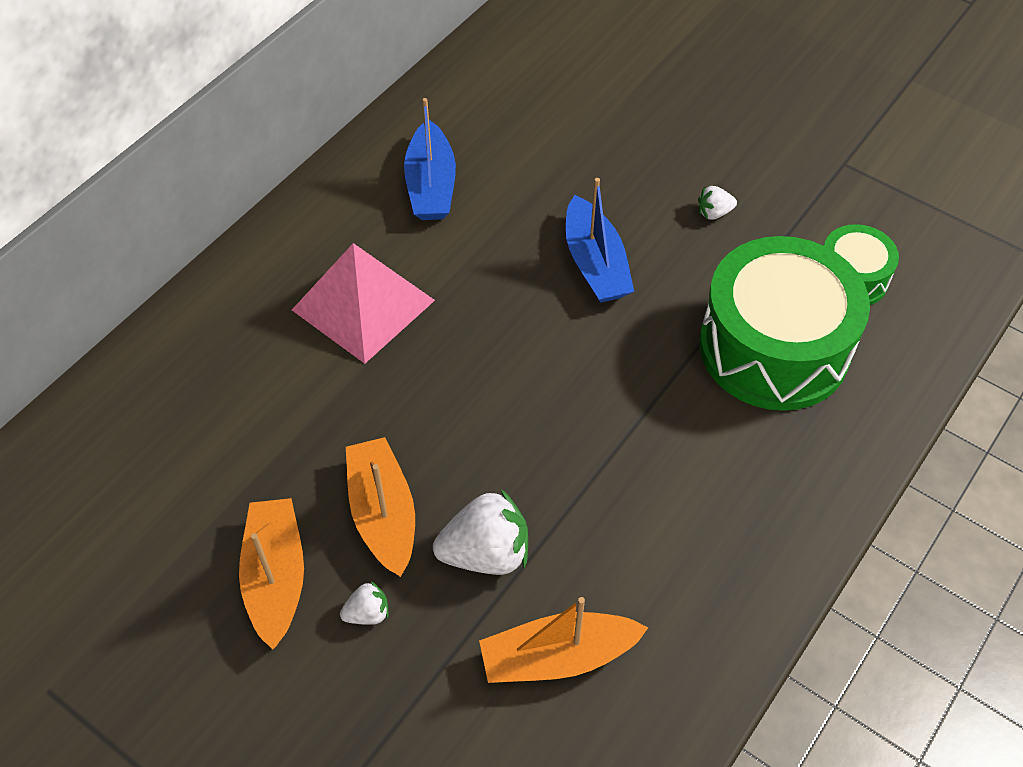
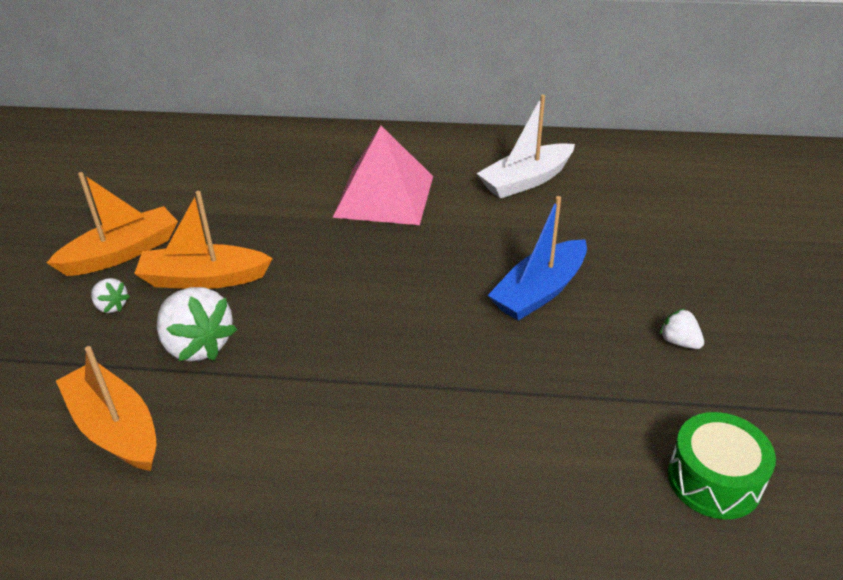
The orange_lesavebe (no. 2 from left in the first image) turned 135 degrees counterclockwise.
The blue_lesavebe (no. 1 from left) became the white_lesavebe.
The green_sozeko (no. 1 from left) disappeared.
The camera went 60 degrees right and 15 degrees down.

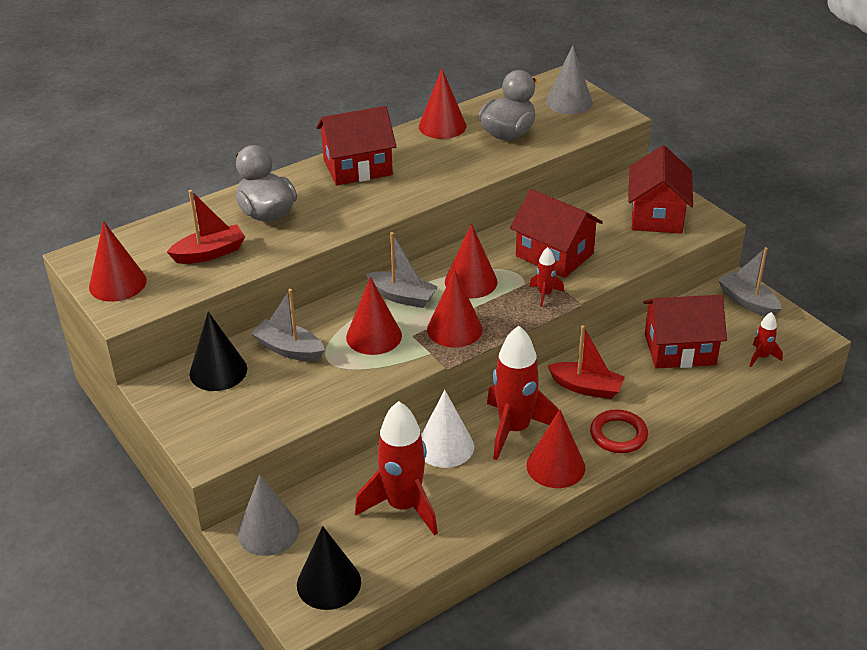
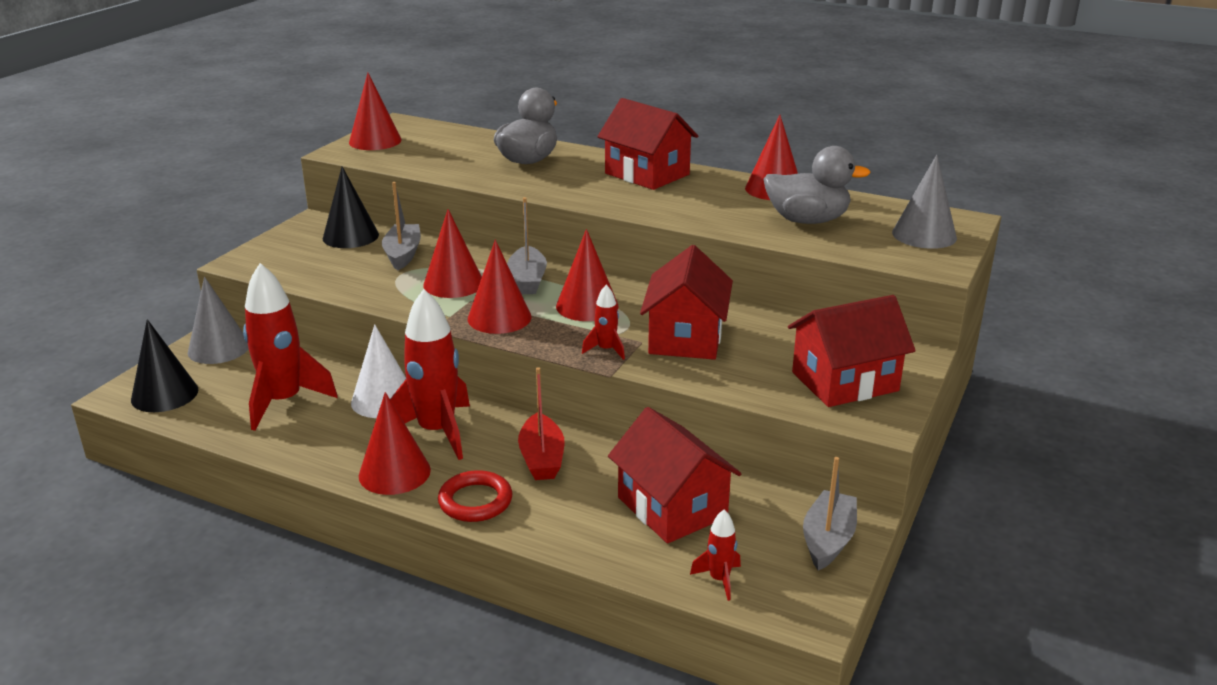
The red_lesavebe (no. 1 from left) disappeared.
The camera went 60 degrees right and 10 degrees down.

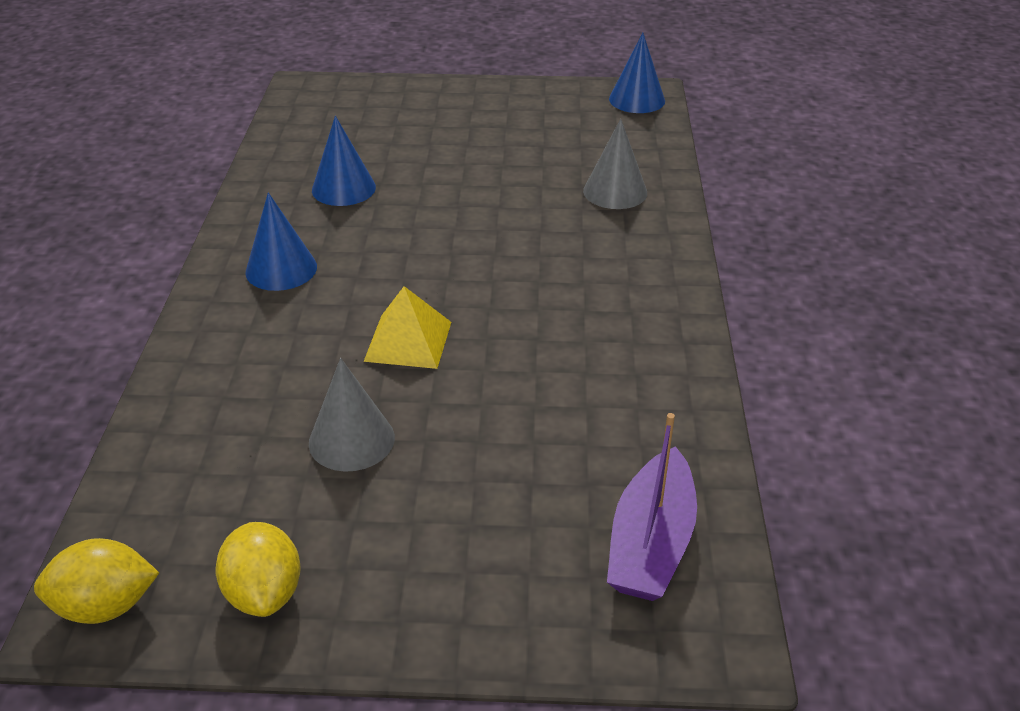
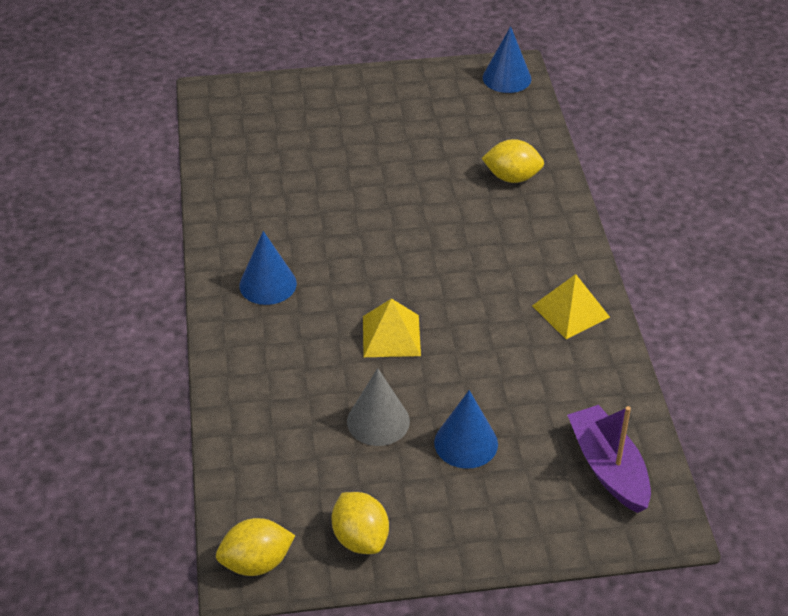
The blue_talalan (no. 2 from left) moved.
The grey_talalan (no. 2 from left) was replaced by the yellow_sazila (no. 3 from left).
The purple_lesavebe turned 150 degrees clockwise.
The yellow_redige (no. 2 from left) appeared.
The camera went 10 degrees left and 5 degrees up.

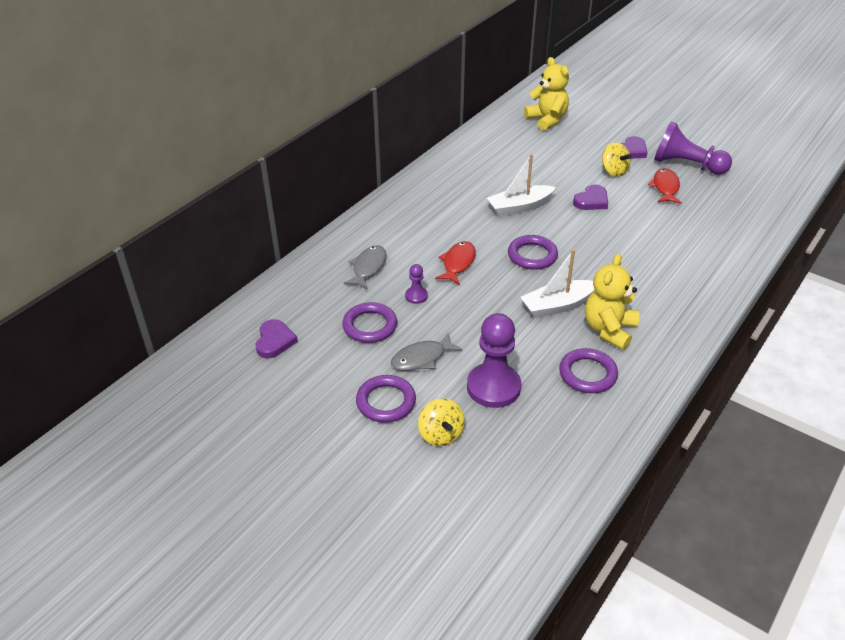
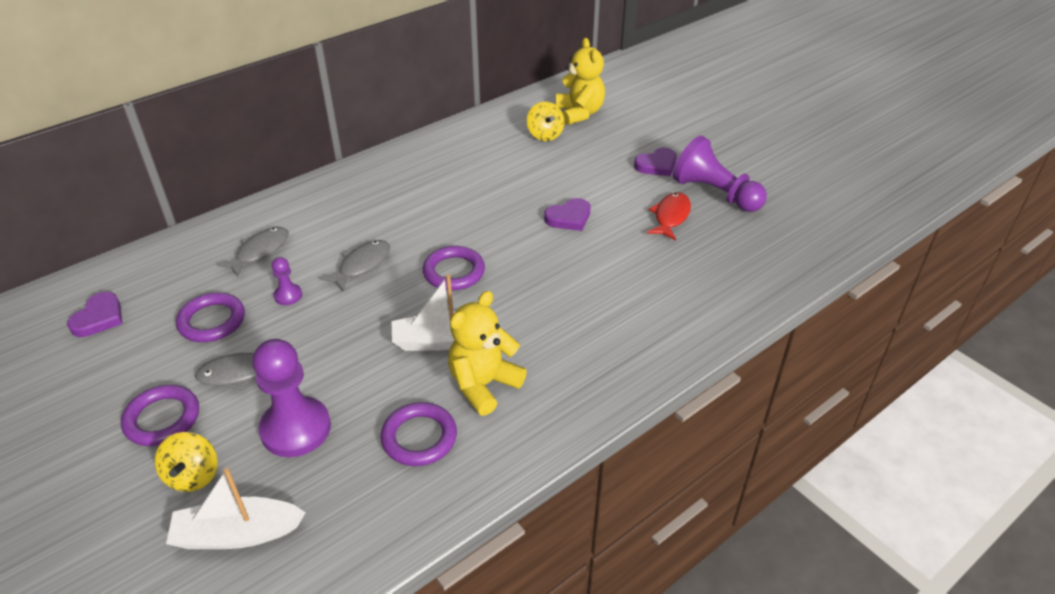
The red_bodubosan (no. 1 from left) became the grey_bodubosan (no. 3 from left).
The white_lesavebe (no. 1 from left) moved.
The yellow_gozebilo (no. 2 from left) moved.
The camera went 15 degrees right and 0 degrees up.

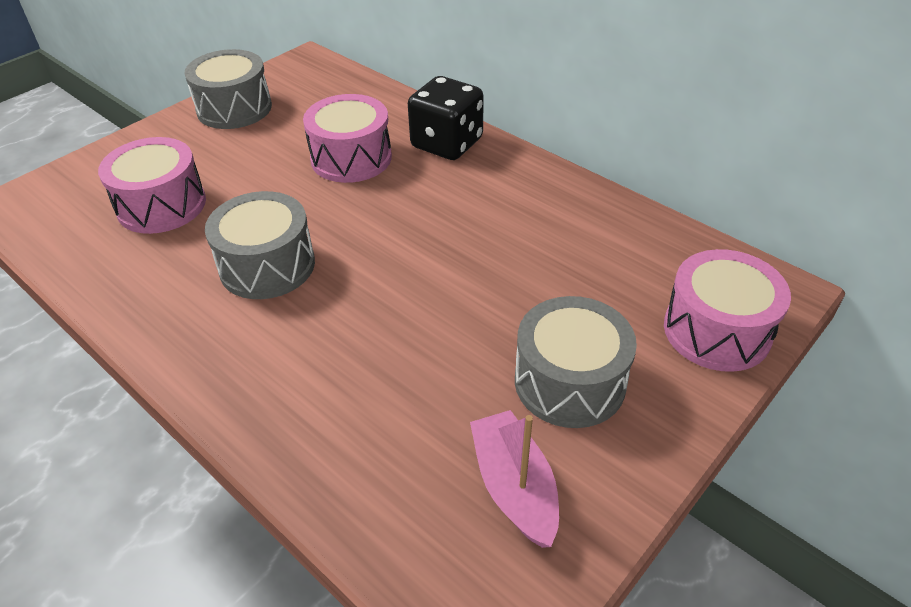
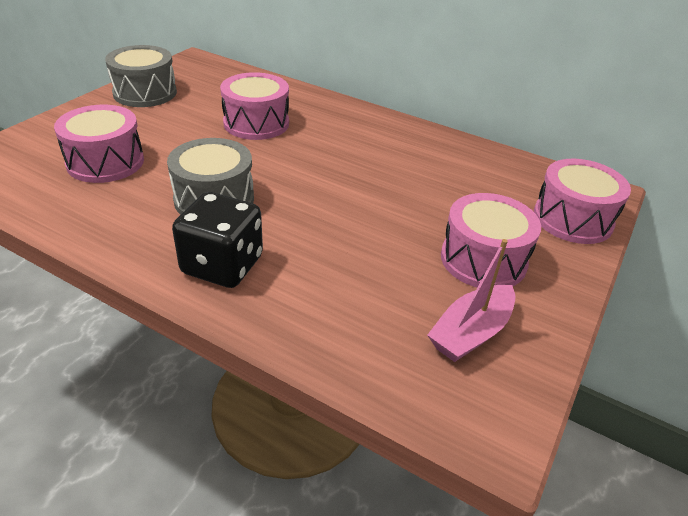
The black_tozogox moved.
The pink_lesavebe turned 105 degrees counterclockwise.
The grey_sozeko (no. 3 from left) became the pink_sozeko (no. 3 from left).
The camera went 15 degrees left and 5 degrees down.

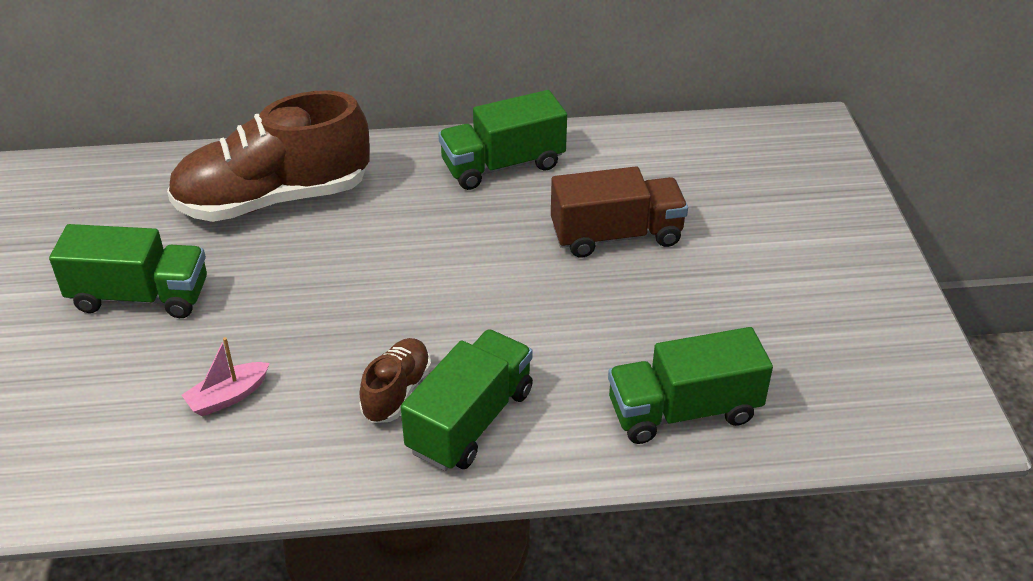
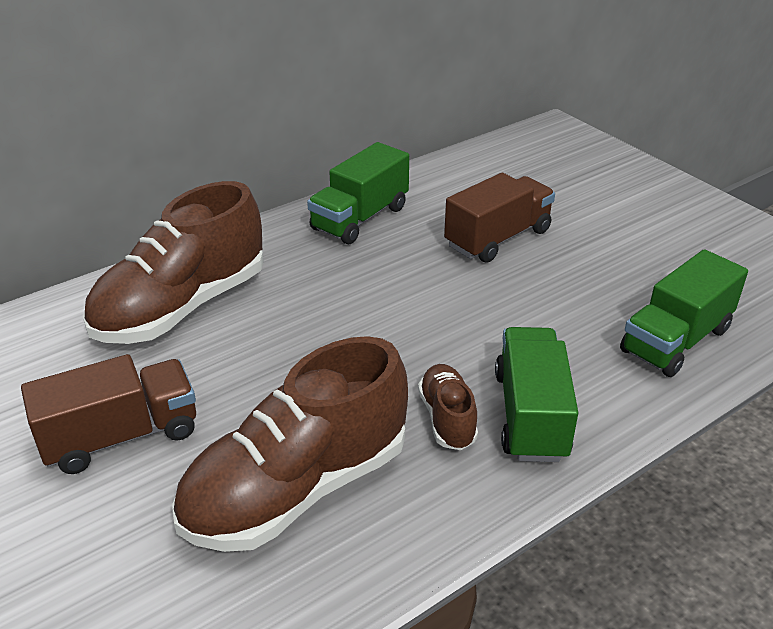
The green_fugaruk (no. 1 from left) became the brown_fugaruk (no. 1 from left).
The pink_lesavebe was replaced by the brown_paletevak (no. 2 from left).
The camera went 30 degrees left and 5 degrees down.

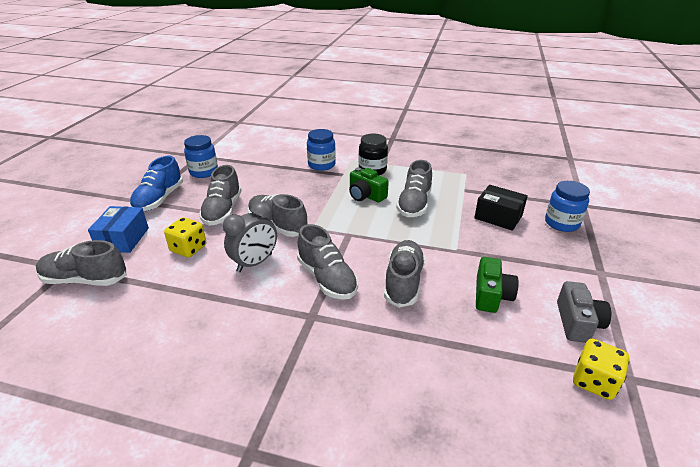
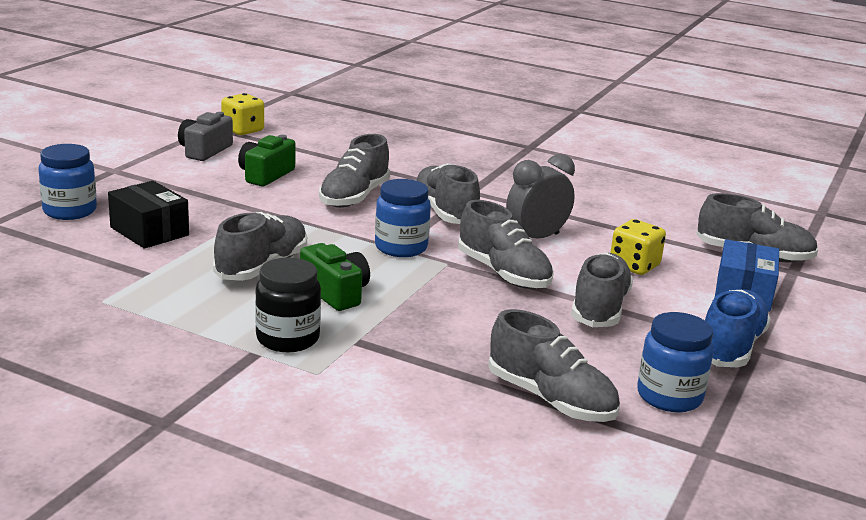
The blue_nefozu (no. 2 from left) moved.
The grey_paletevak (no. 5 from left) appeared.
The camera went 170 degrees left and 10 degrees down.

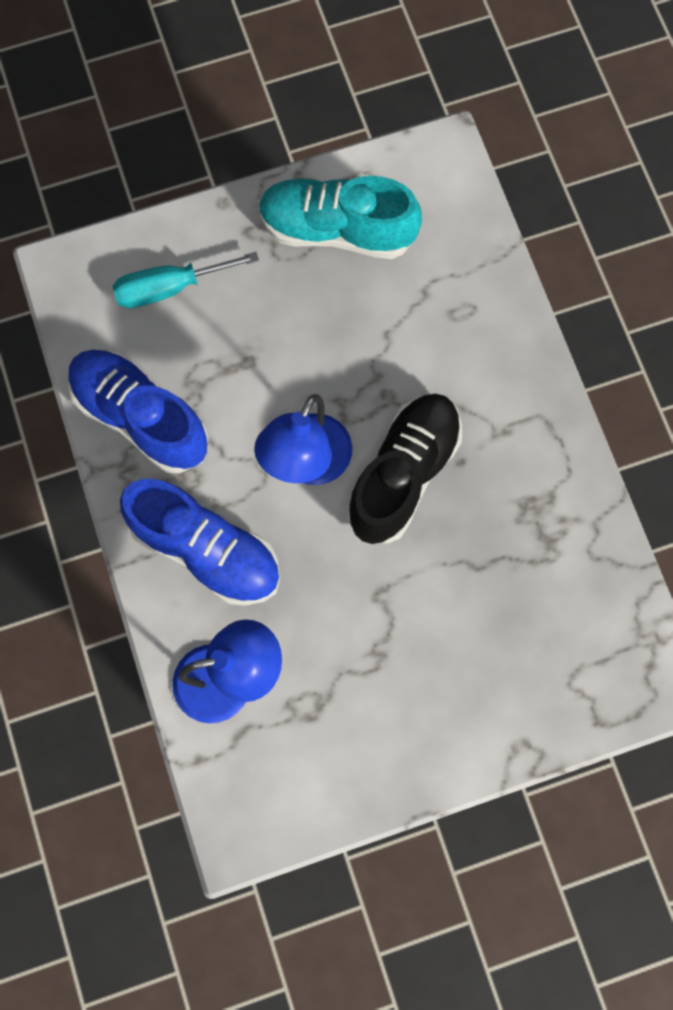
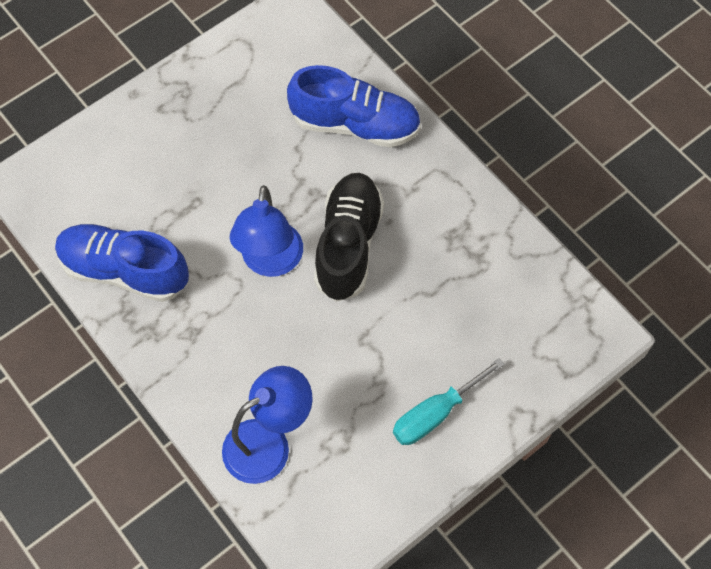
The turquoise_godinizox moved.
The blue_paletevak (no. 2 from left) moved.
The turquoise_paletevak disappeared.
The camera went 20 degrees left and 10 degrees down.

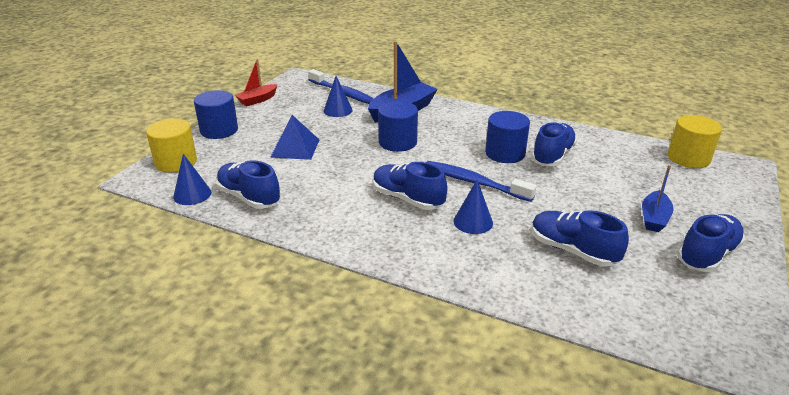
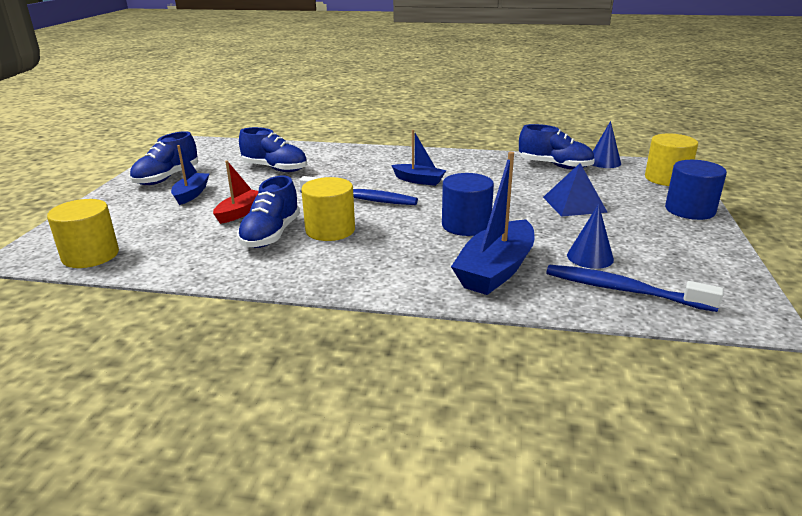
The red_lesavebe moved.
The blue_paletevak (no. 2 from left) was replaced by the blue_lesavebe (no. 2 from left).
The blue_talalan (no. 3 from left) disappeared.
The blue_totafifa (no. 3 from left) became the yellow_totafifa (no. 2 from left).
The camera went 165 degrees right and 5 degrees down.

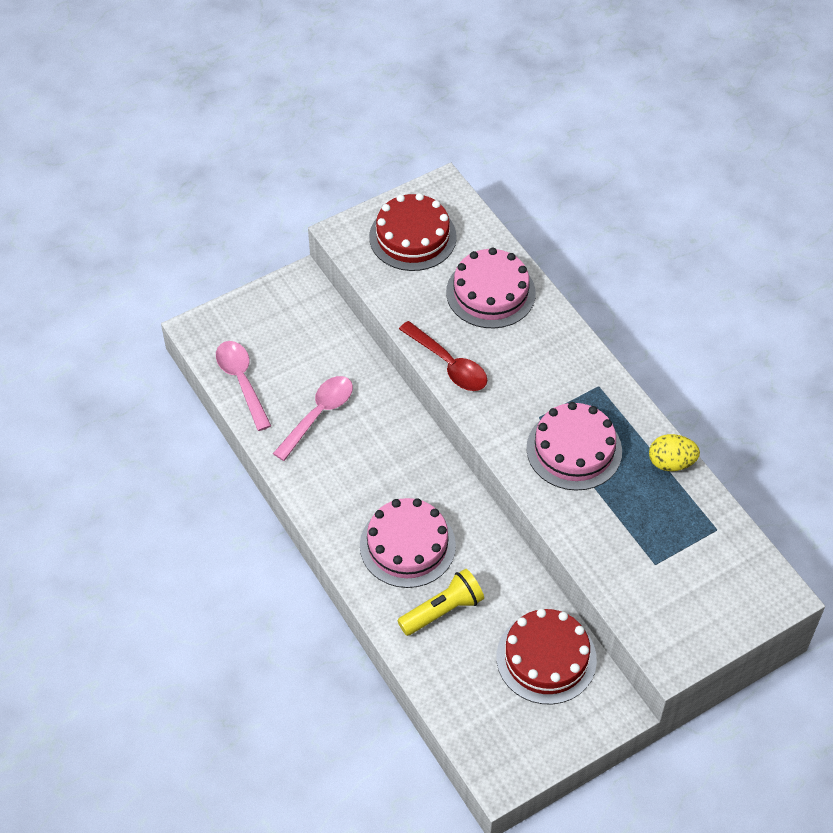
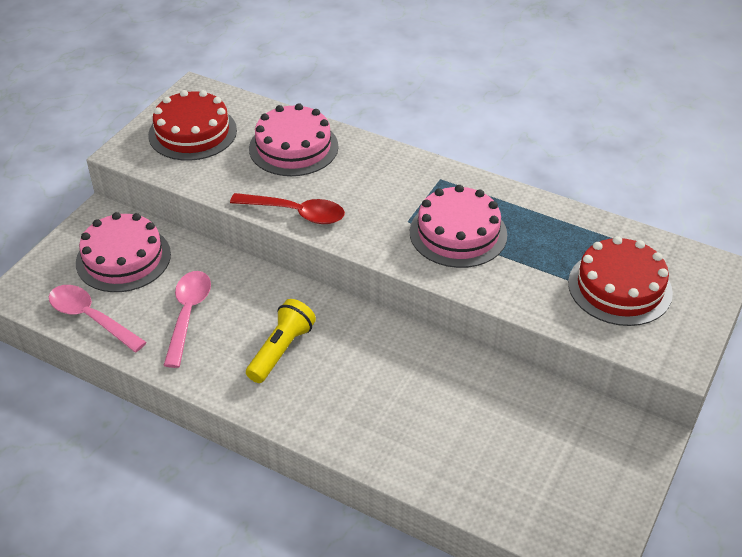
The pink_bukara (no. 1 from left) moved.
The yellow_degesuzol moved.
The red_bukara (no. 2 from left) moved.
The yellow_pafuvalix disappeared.
The camera went 30 degrees left and 10 degrees down.

